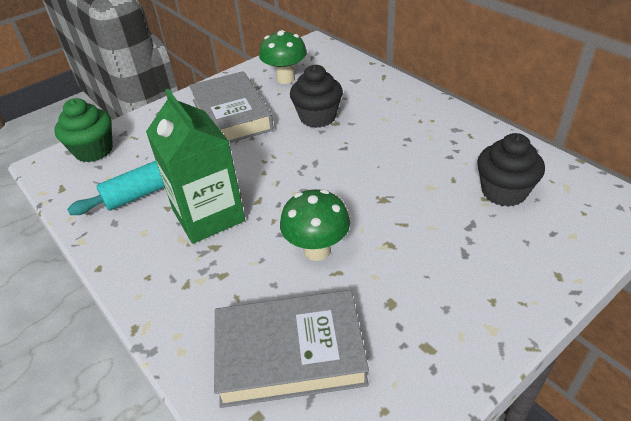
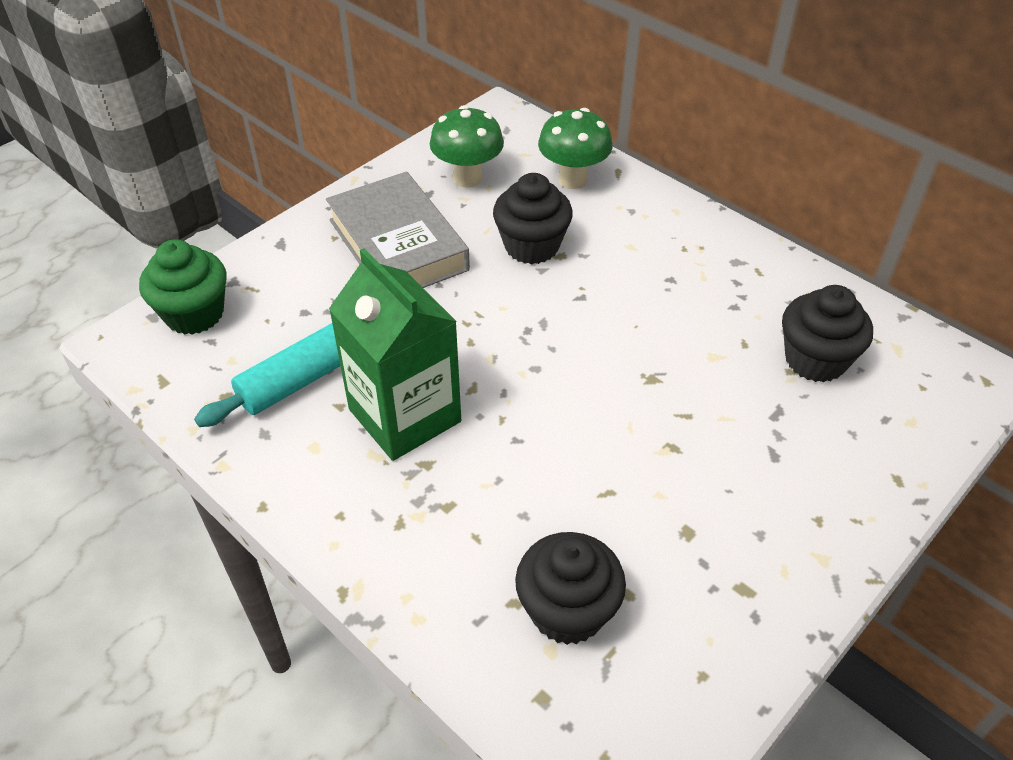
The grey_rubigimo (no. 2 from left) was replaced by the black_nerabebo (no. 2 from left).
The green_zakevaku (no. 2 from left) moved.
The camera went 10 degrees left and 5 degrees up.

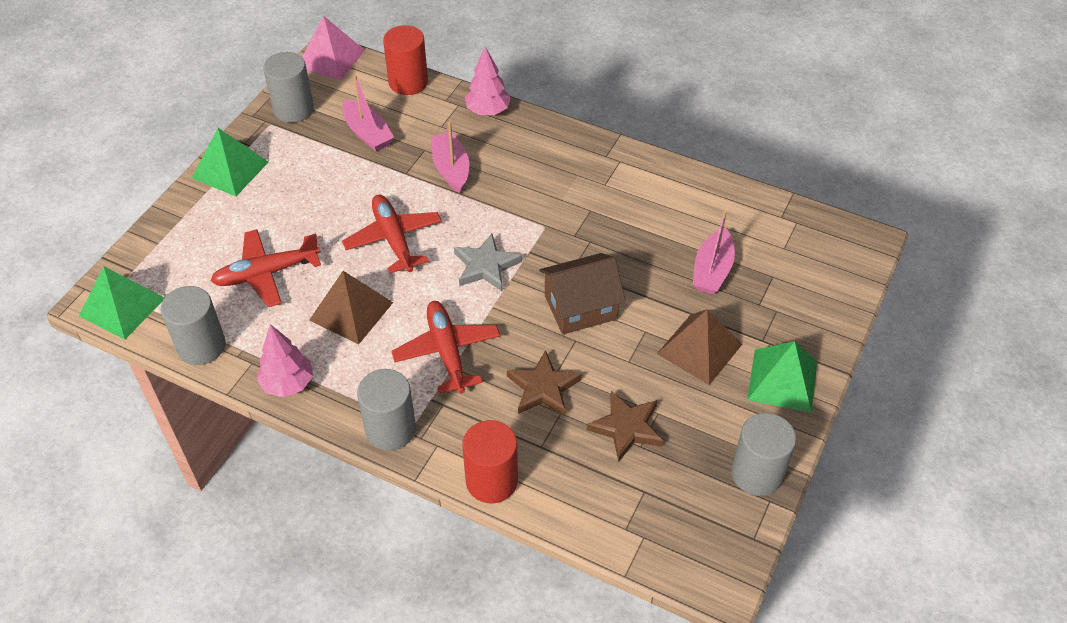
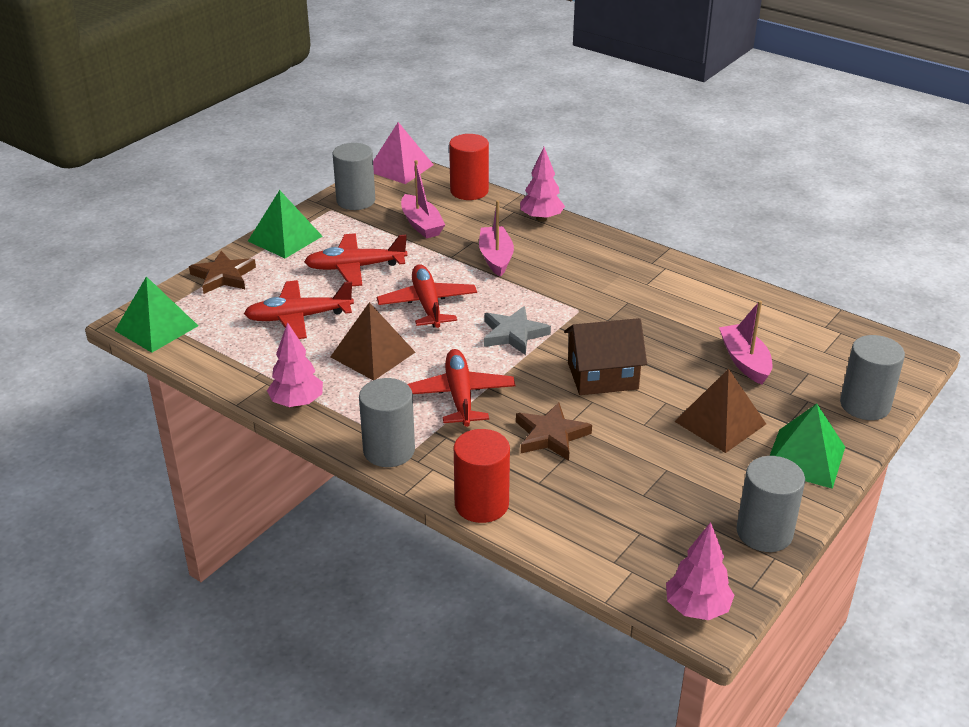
The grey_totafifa (no. 1 from left in the first image) moved.
The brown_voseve (no. 2 from left in the first image) moved.
The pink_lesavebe (no. 3 from left) turned 135 degrees clockwise.
The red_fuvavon (no. 2 from left) appeared.
The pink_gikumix (no. 3 from left) appeared.
The camera went 10 degrees right and 15 degrees down.

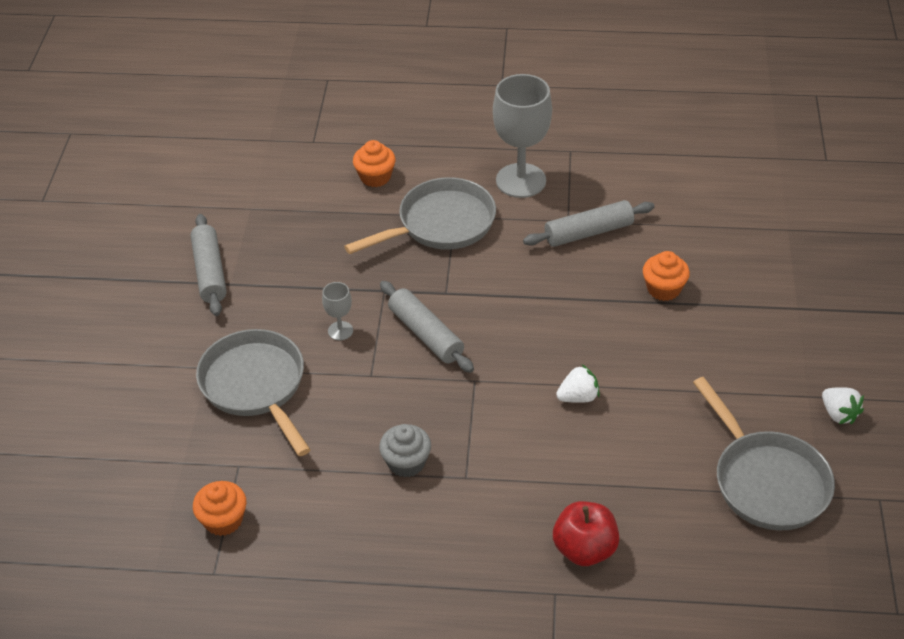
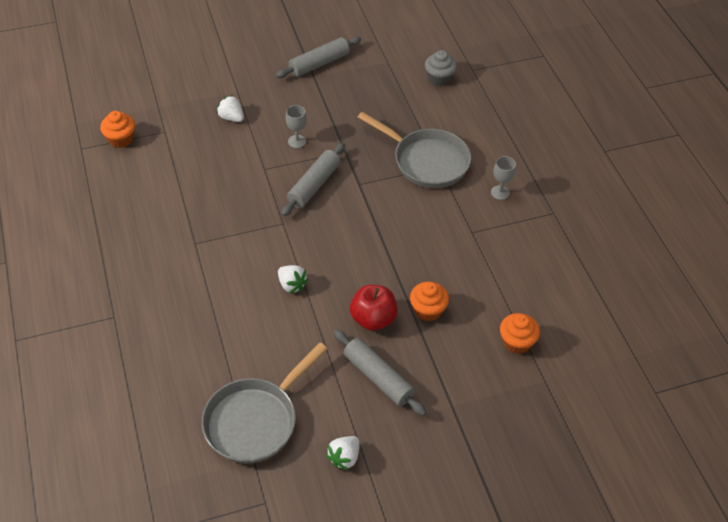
The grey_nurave (no. 1 from left) was replaced by the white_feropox (no. 1 from left).
The orange_nerabebo (no. 2 from left in the first image) moved.
The grey_nerabebo moved.
The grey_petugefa (no. 2 from left) changed to 0.46 times the size.
The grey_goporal (no. 3 from left) moved.
The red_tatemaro moved.
The camera went 65 degrees right and 5 degrees up.

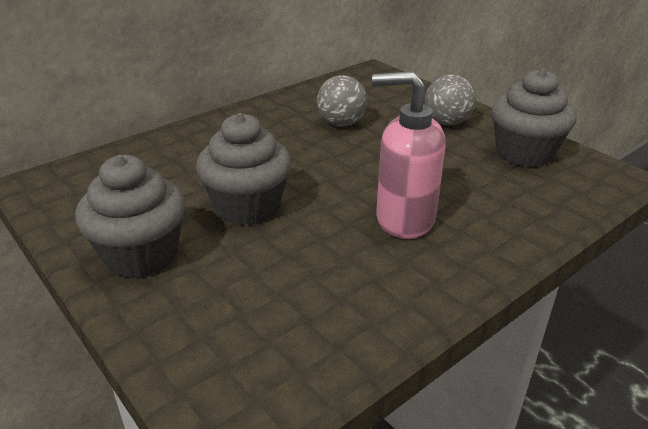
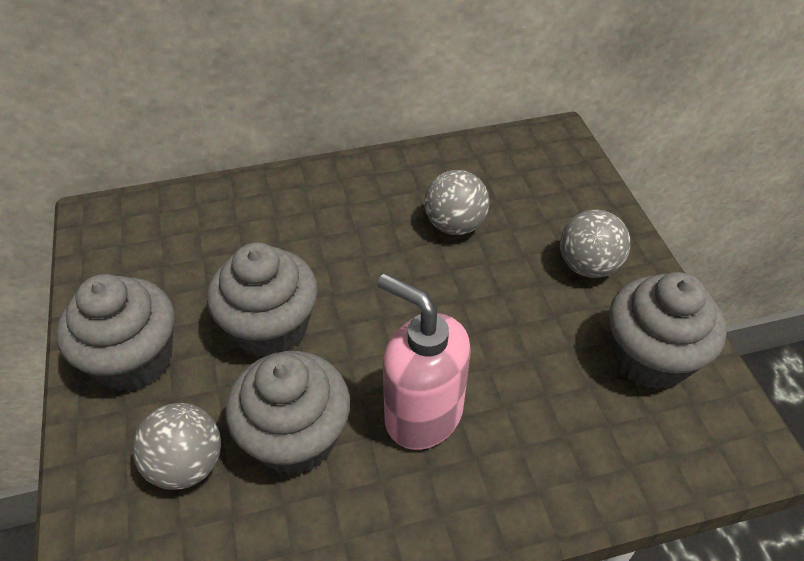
The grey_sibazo (no. 1 from left) appeared.
The grey_nerabebo (no. 3 from left) appeared.
The camera went 25 degrees right and 15 degrees up.

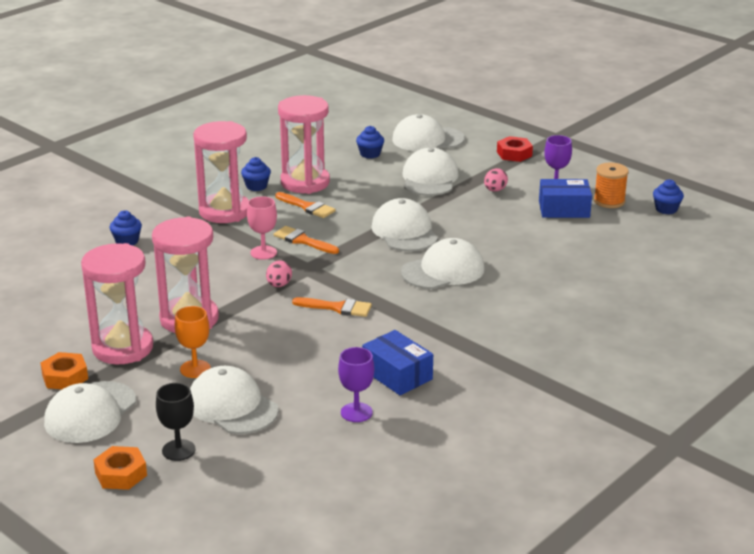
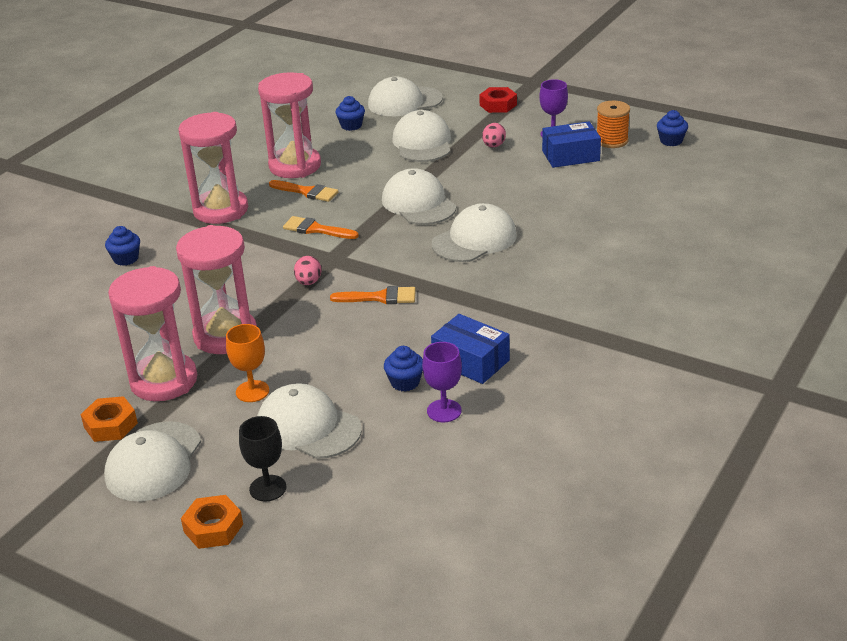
The blue_nerabebo (no. 2 from left in the first image) moved.
The pink_petugefa disappeared.
The camera went 10 degrees left and 5 degrees up.

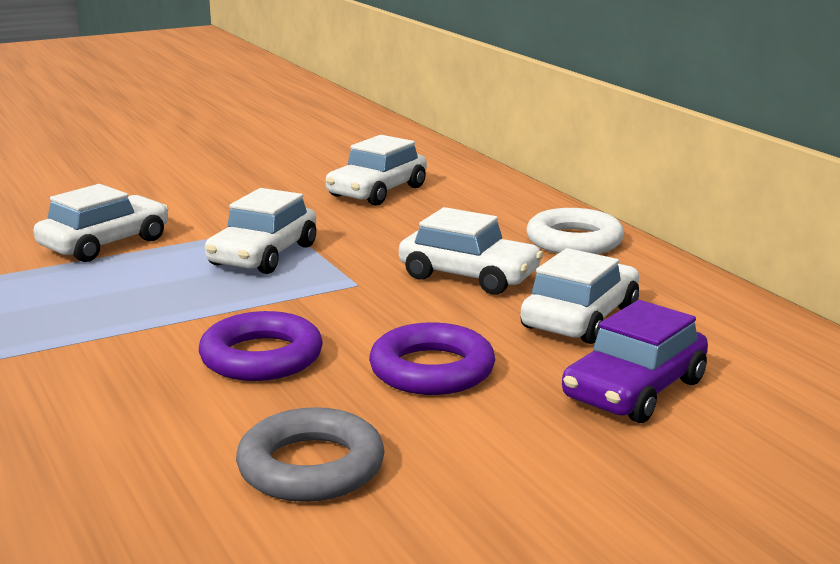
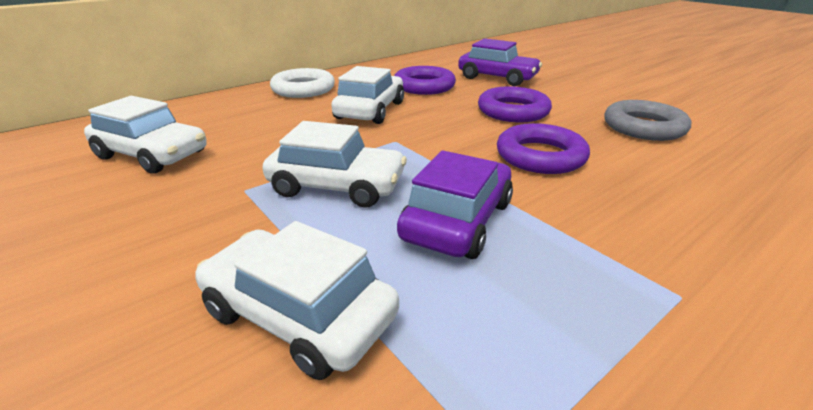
The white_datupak (no. 5 from left) was replaced by the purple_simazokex (no. 1 from left).
The purple_datupak (no. 1 from left) appeared.
The camera went 100 degrees left and 10 degrees up.

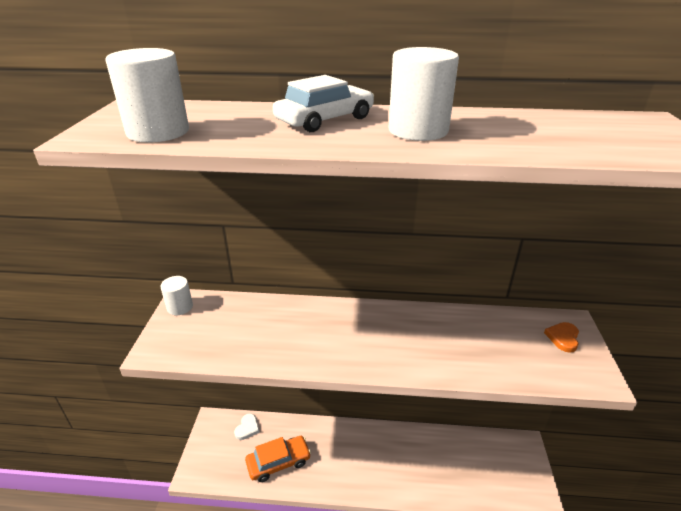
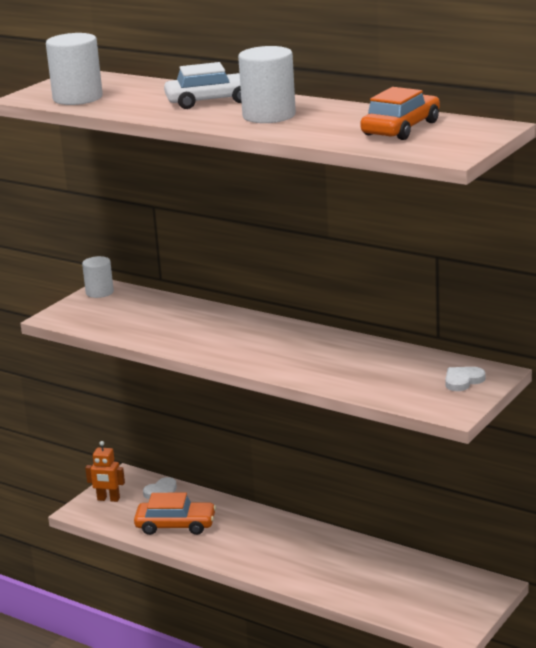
The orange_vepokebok became the white_vepokebok (no. 2 from left).
The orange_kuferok appeared.
The orange_datupak (no. 2 from left) appeared.
The camera went 30 degrees right and 10 degrees down.

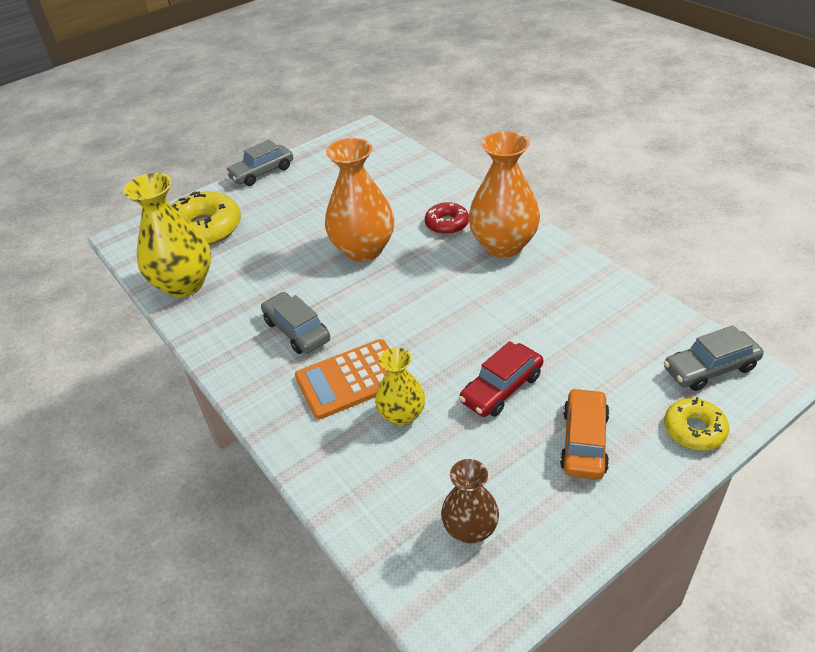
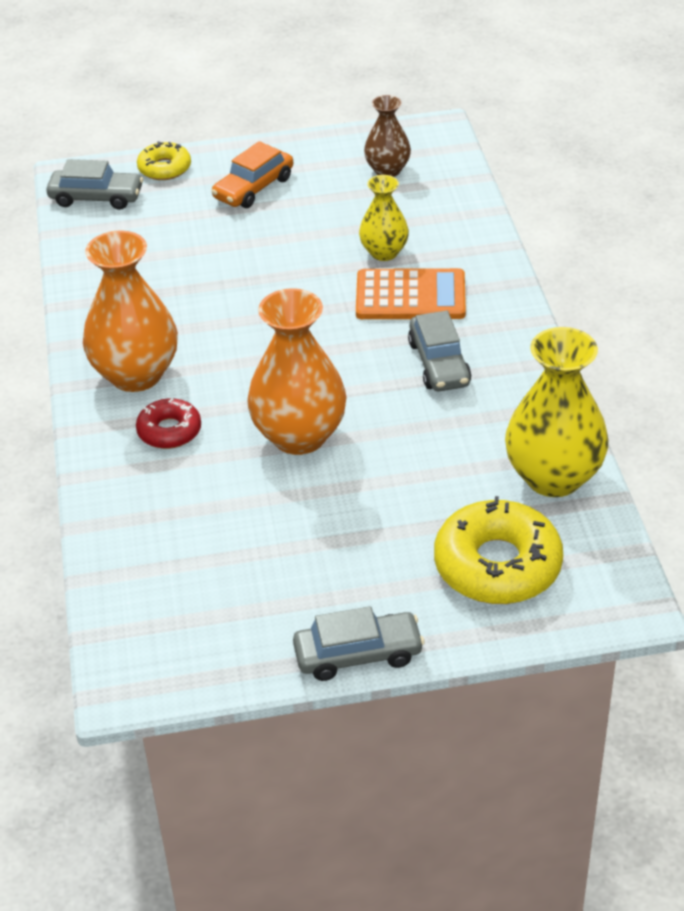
The red_datupak disappeared.
The camera went 155 degrees left and 0 degrees up.

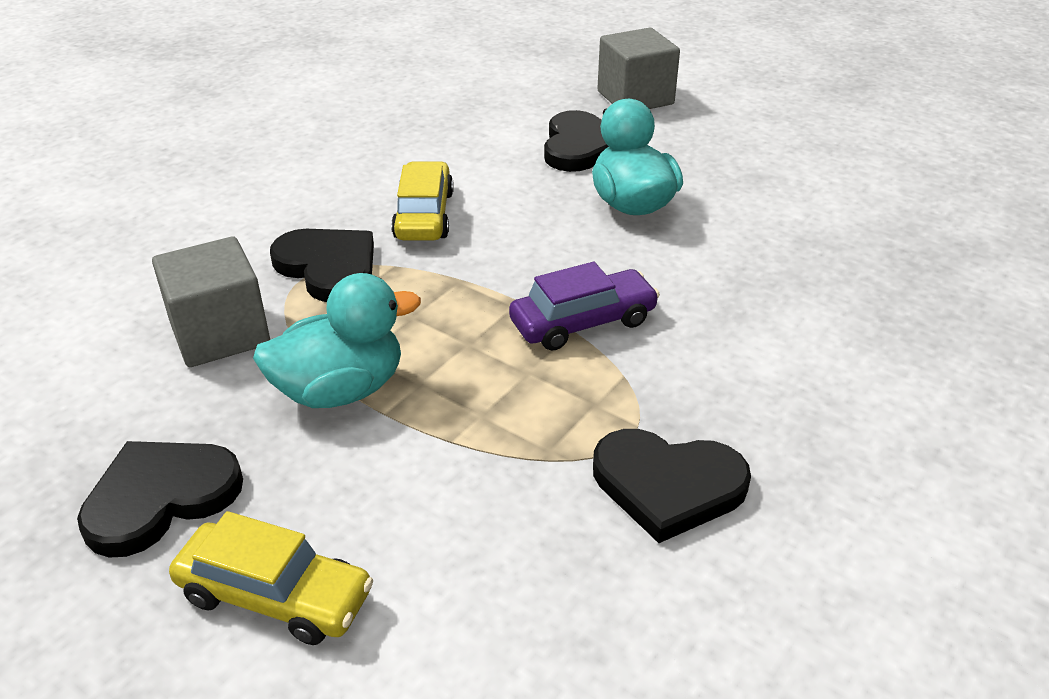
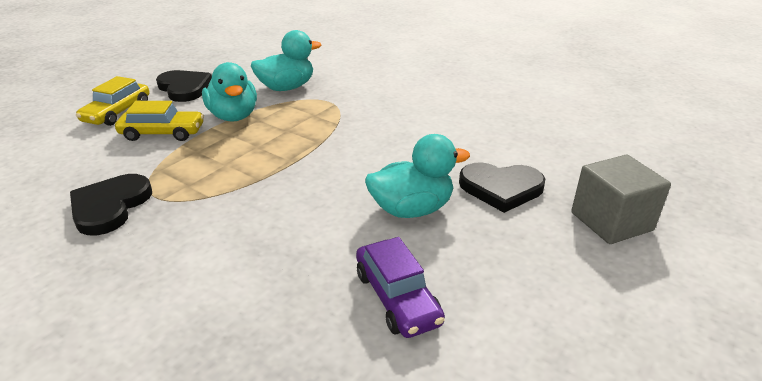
The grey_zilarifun (no. 1 from left) was replaced by the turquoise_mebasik (no. 2 from left).
The black_vepokebok (no. 2 from left) disappeared.
The yellow_datupak (no. 2 from left) moved.
The purple_datupak moved.
The camera went 90 degrees right and 5 degrees down.

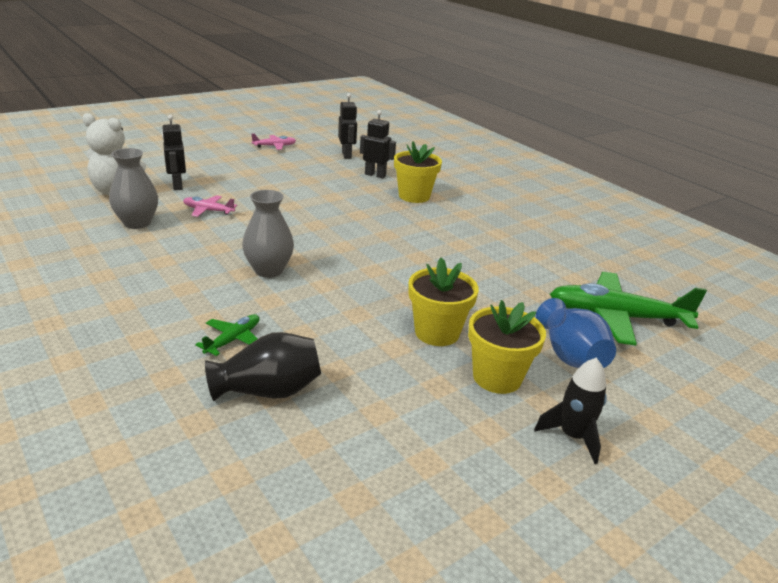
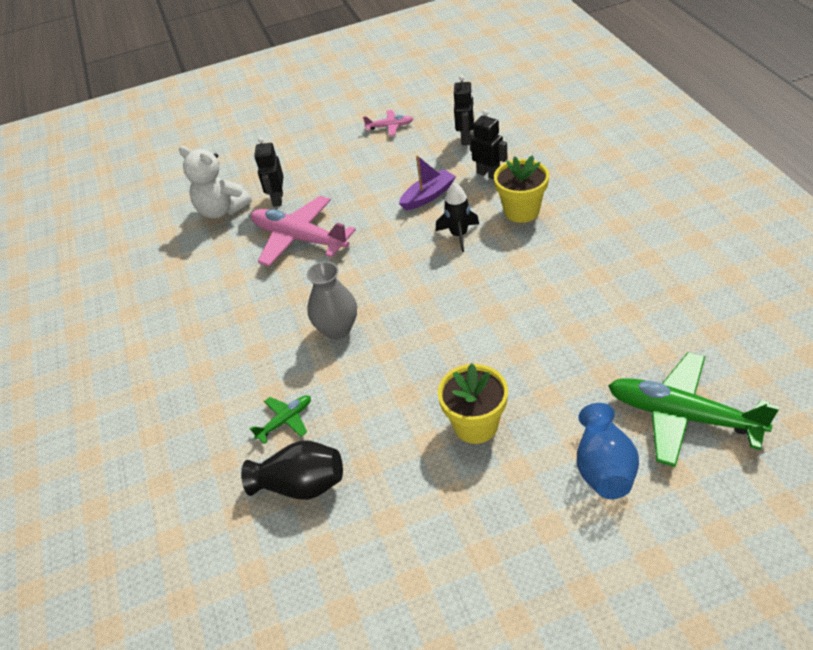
The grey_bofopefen (no. 1 from left) disappeared.
The pink_fuvavon (no. 1 from left) changed to 2.10 times the size.
The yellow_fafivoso (no. 3 from left) disappeared.
The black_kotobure moved.
The purple_lesavebe appeared.
The camera went 25 degrees right and 15 degrees up.

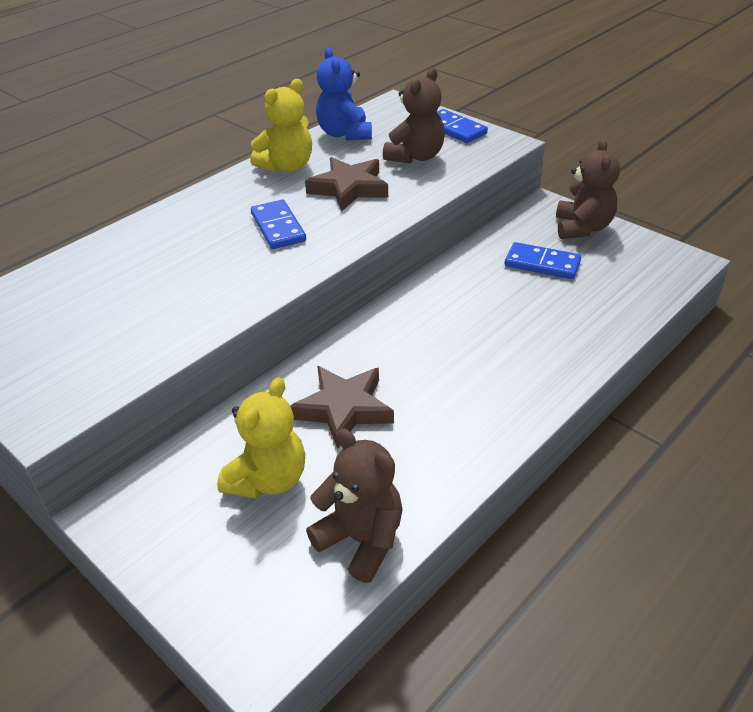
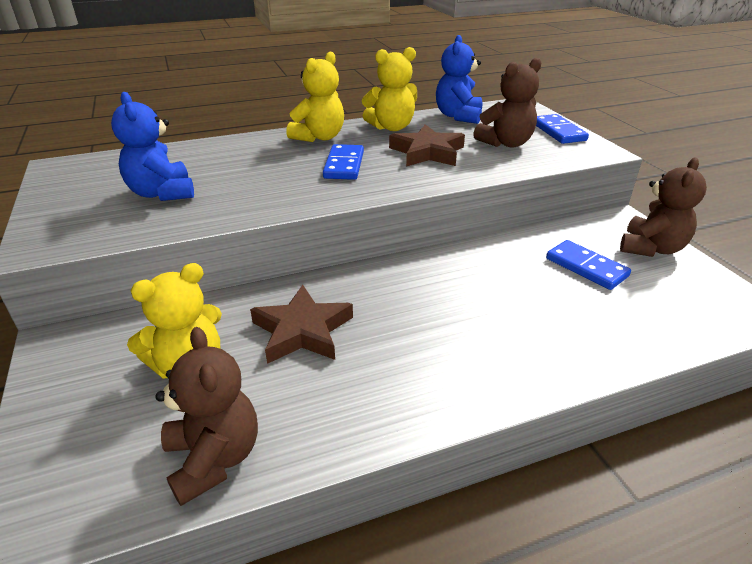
The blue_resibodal (no. 1 from left) appeared.
The yellow_resibodal (no. 2 from left) appeared.
The camera went 25 degrees right and 5 degrees down.

